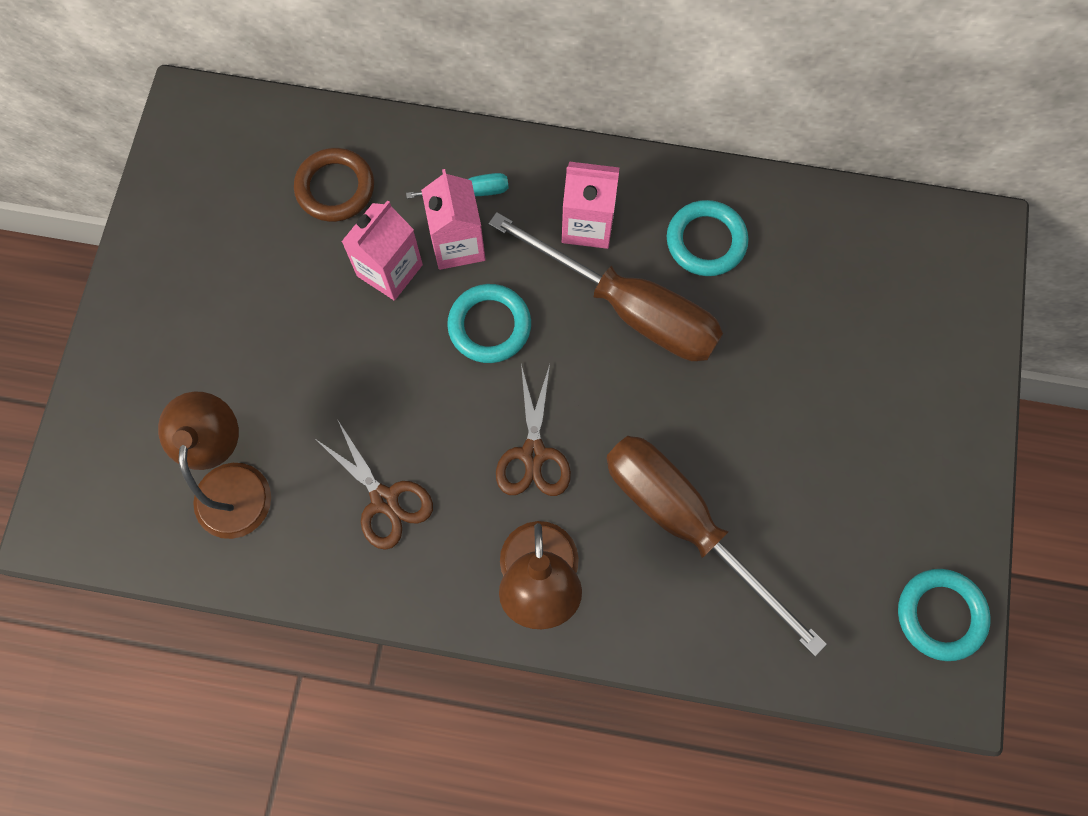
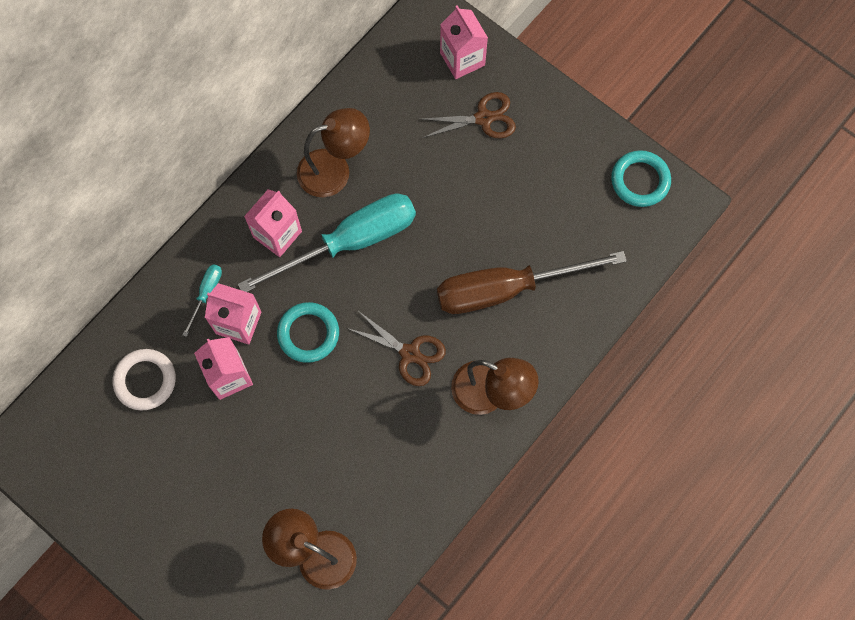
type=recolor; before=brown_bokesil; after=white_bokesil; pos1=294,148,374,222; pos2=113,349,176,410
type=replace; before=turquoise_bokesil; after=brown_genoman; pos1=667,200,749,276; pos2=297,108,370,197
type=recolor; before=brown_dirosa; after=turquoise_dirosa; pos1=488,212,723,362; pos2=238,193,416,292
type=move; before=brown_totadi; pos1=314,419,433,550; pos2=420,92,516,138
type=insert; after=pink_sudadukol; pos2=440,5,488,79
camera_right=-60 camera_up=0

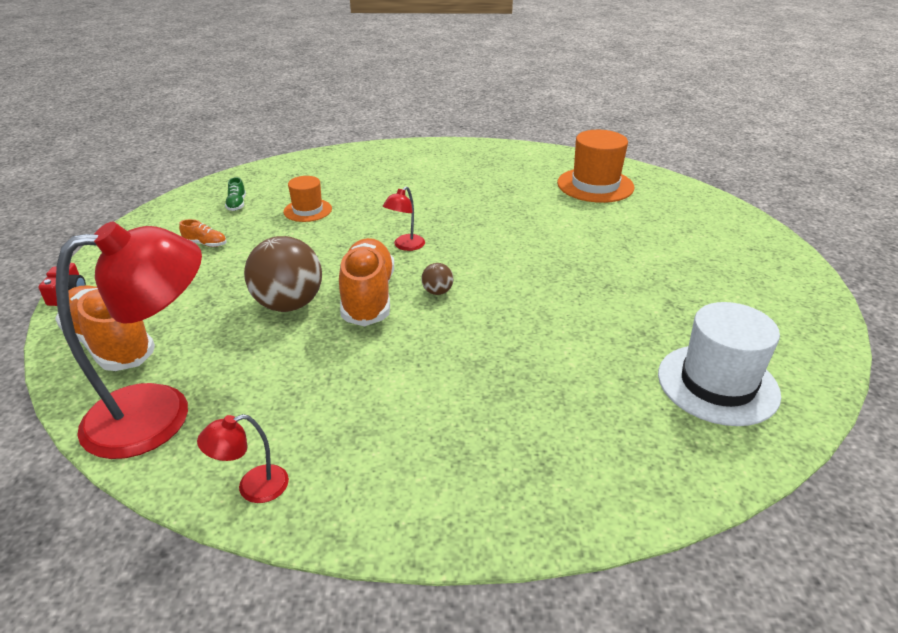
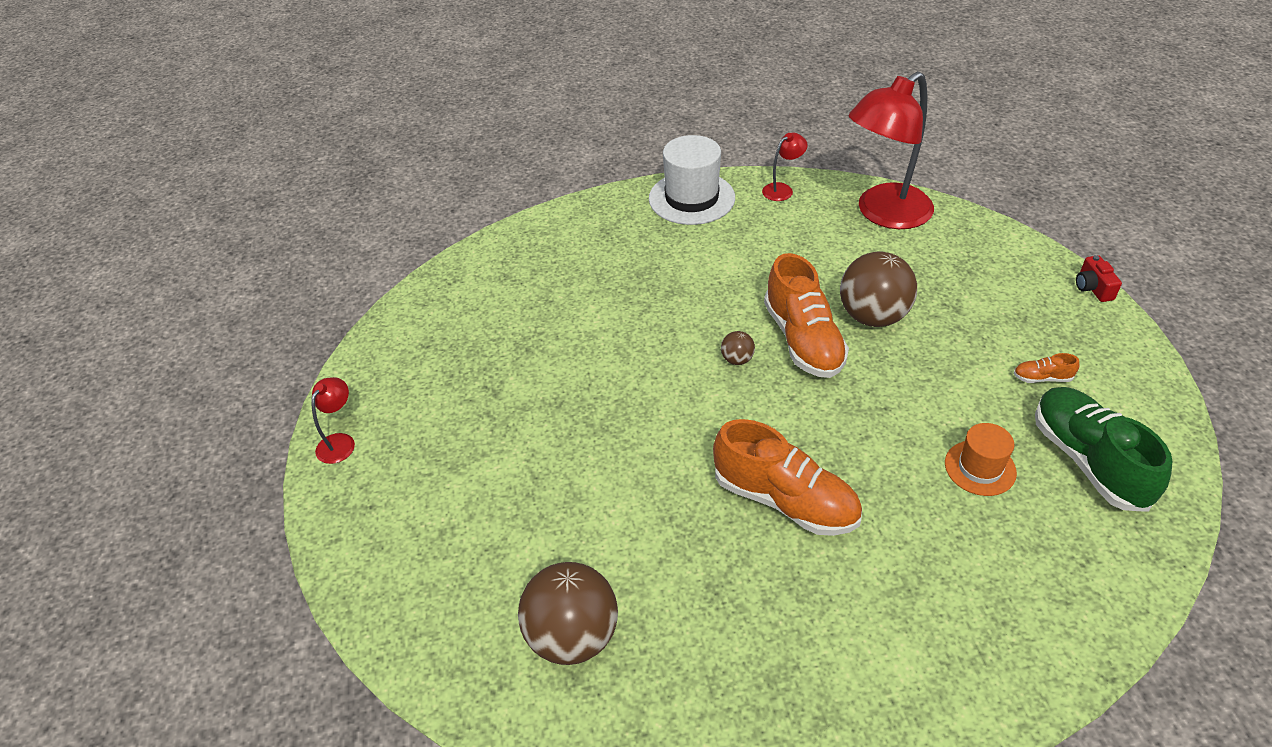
type=replace; before=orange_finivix; after=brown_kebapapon; pos1=557,130,634,203; pos2=518,562,618,665
type=resize; before=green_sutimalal; pos1=225,177,246,211; pos2=1035,387,1173,512; scale=2.4
type=move; before=red_genoman; pos1=383,186,425,251; pos2=311,377,355,464
type=move; before=orange_sutimalal; pos1=55,285,155,371; pos2=713,419,862,536
type=move; before=white_finivix; pos1=658,302,781,426; pos2=649,135,735,225
camera_right=170 camera_up=10

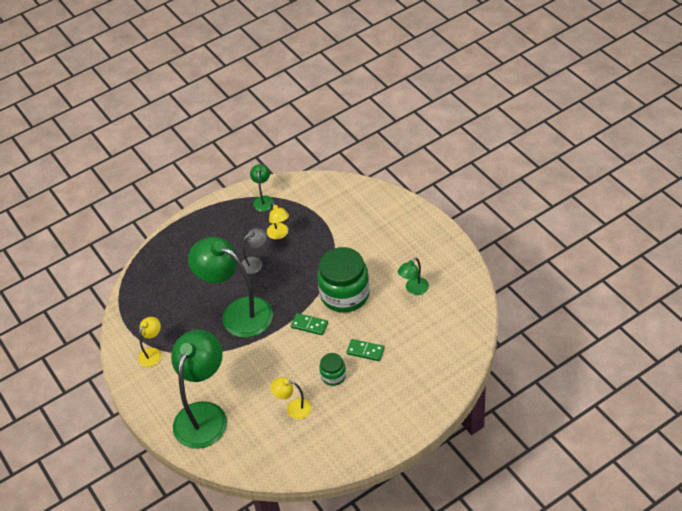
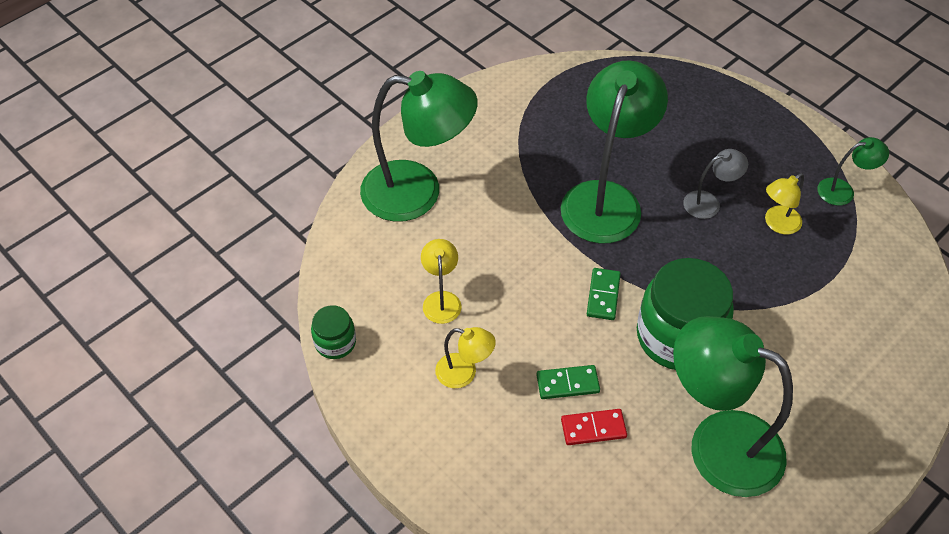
type=rotate; before=grey_genoman; pos1=241,228,267,274; pos2=683,149,748,219; turn=-60
type=resize; before=green_genoman; pos1=398,258,429,295; pos2=673,316,793,497; scale=2.2
type=move; before=yellow_genoman; pos1=138,317,162,367; pos2=435,327,496,388
type=rotate; before=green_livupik; pos1=346,339,384,361; pos2=536,365,600,399; turn=75
type=move; before=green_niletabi; pos1=319,353,346,386; pos2=311,305,356,359
type=insert; after=red_livupik; pos2=561,409,627,445
camera_right=75 camera_up=5

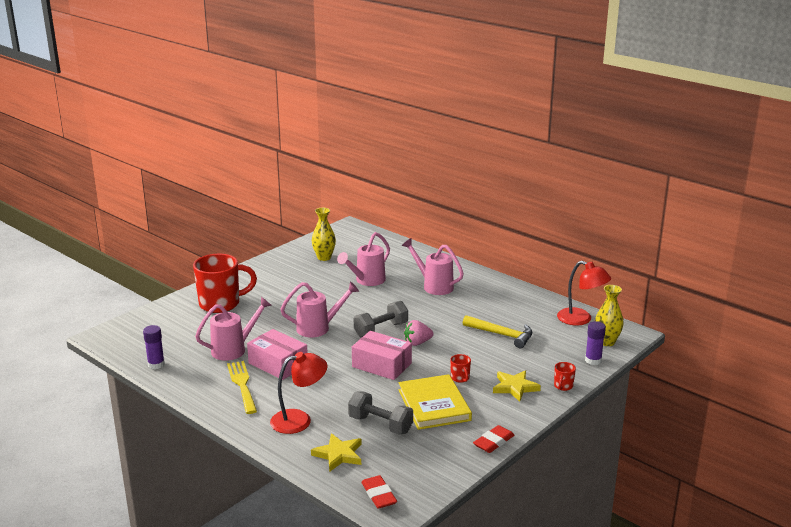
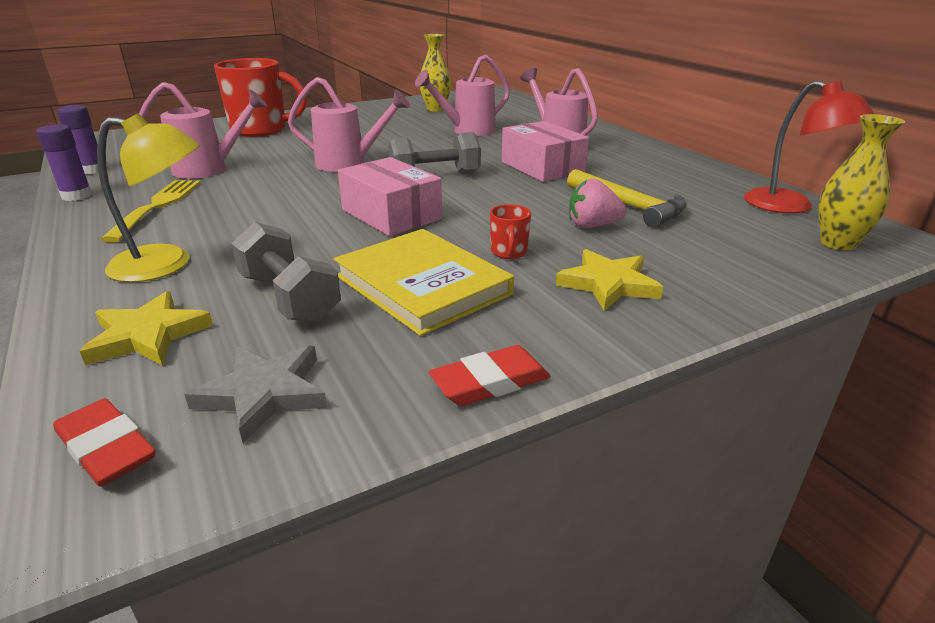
type=move; before=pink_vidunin; pos1=404,320,434,346; pos2=569,179,627,228
type=move; before=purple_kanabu; pos1=585,321,606,365; pos2=36,124,92,201
type=move; before=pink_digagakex; pos1=247,329,308,380; pos2=502,121,589,182
type=recolor; before=red_genoman; after=yellow_genoman; pos1=270,352,327,434; pos2=97,113,200,282
type=delete; before=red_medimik; pos1=554,362,576,391
type=rotate; before=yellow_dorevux; pos1=398,374,472,430; pos2=334,229,514,336; turn=-45
type=rotate; before=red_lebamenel; pos1=361,475,397,509; pos2=53,398,156,487; turn=-45
type=insert; after=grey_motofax; pos2=184,346,327,444
camera_right=20 camera_up=5

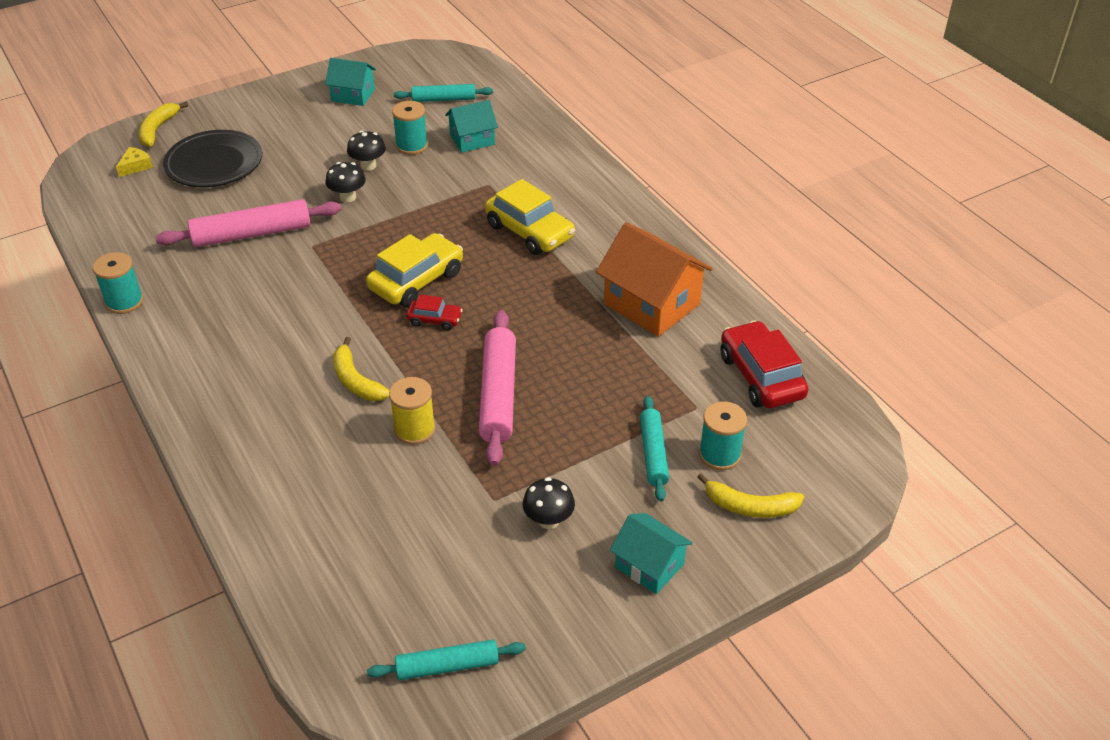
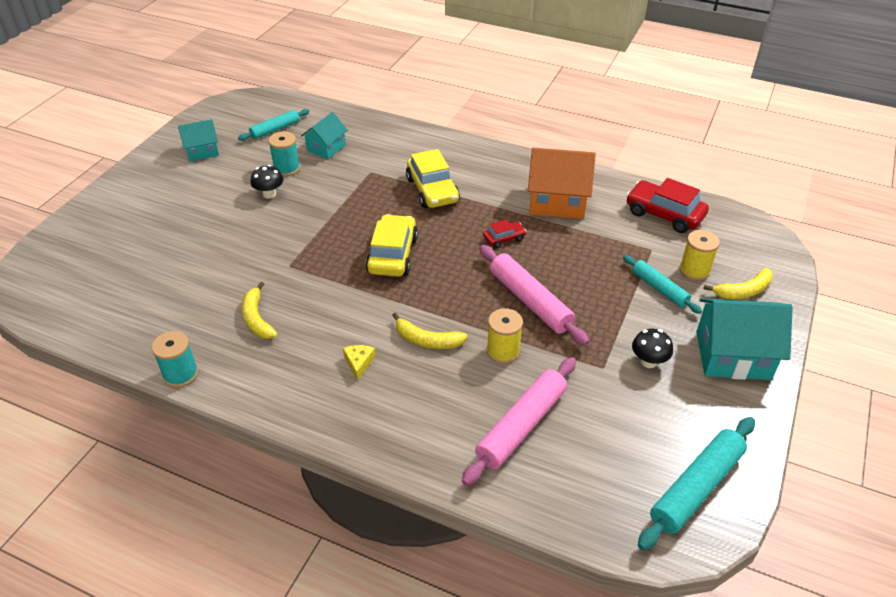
type=move; before=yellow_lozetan; pos1=138,102,188,147; pos2=242,282,278,339
type=delete; before=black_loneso; pos1=163,130,262,187
type=move; before=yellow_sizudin; pos1=116,147,153,177; pos2=343,345,376,381
type=delete; before=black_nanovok; pos1=326,162,366,202
type=rotate; before=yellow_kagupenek; pos1=485,179,575,255; pos2=406,149,460,208; turn=60
type=move; before=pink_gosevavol; pos1=155,199,341,247; pos2=462,357,576,486
type=move; before=red_kagupenek; pos1=407,295,463,331; pos2=483,220,526,248
type=recolor; before=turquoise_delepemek; after=yellow_delepemek; pos1=699,401,747,470; pos2=680,230,720,281
type=resize; before=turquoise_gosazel; pos1=610,513,693,594; pos2=696,298,793,380; scale=1.7
type=resize; before=turquoise_gosevavol; pos1=367,640,526,680; pos2=638,417,755,550; scale=1.61
camera_right=-35 camera_up=0

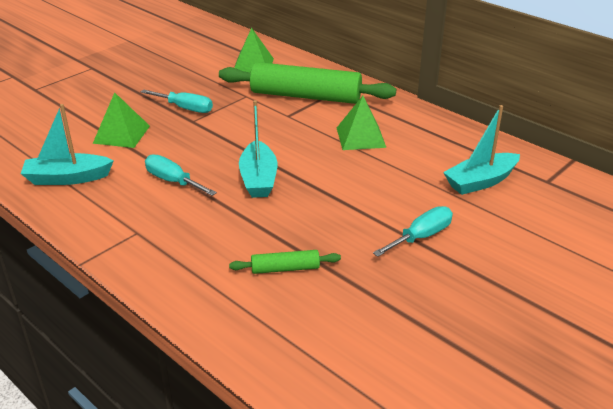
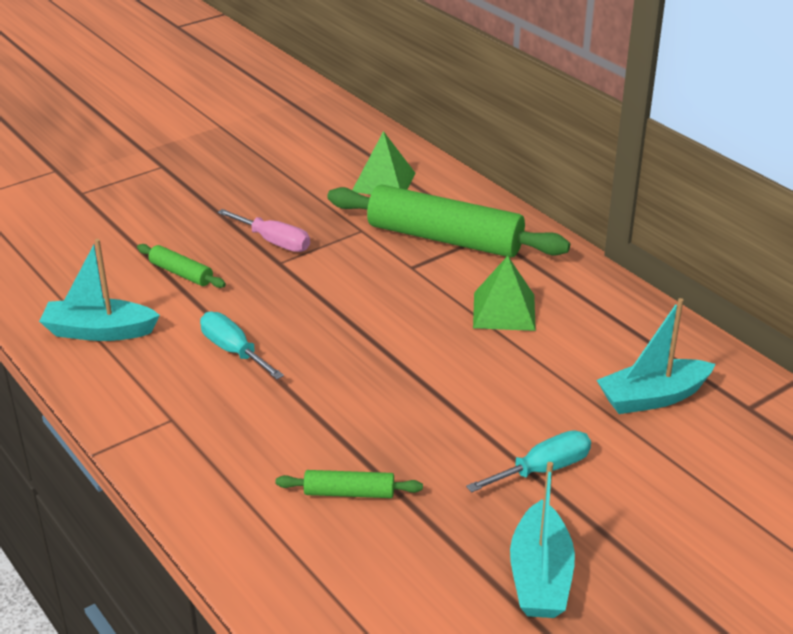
type=recolor; before=turquoise_dirosa; after=pink_dirosa; pos1=141,89,213,113; pos2=217,209,310,252
type=replace; before=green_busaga; after=green_gosevavol; pos1=93,92,150,148; pos2=137,244,226,288
type=move; before=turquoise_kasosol; pos1=239,100,277,198; pos2=510,462,575,618
camera_right=10 camera_up=0

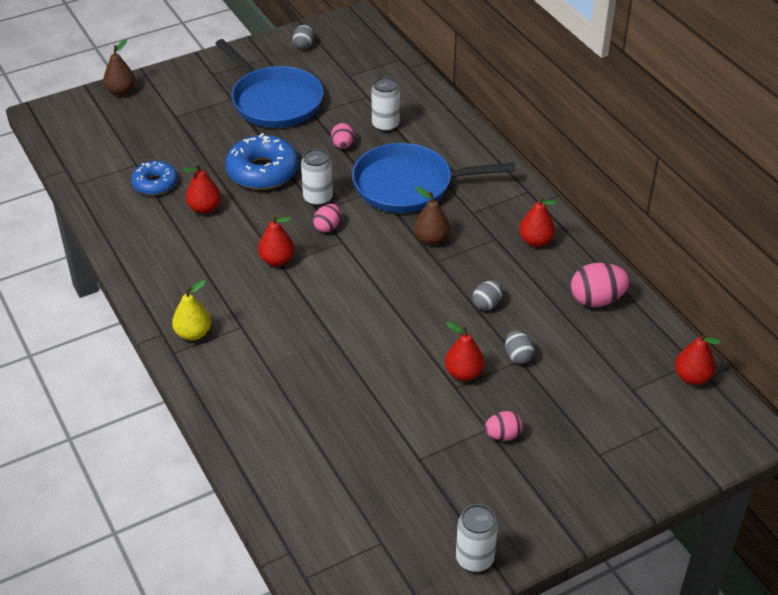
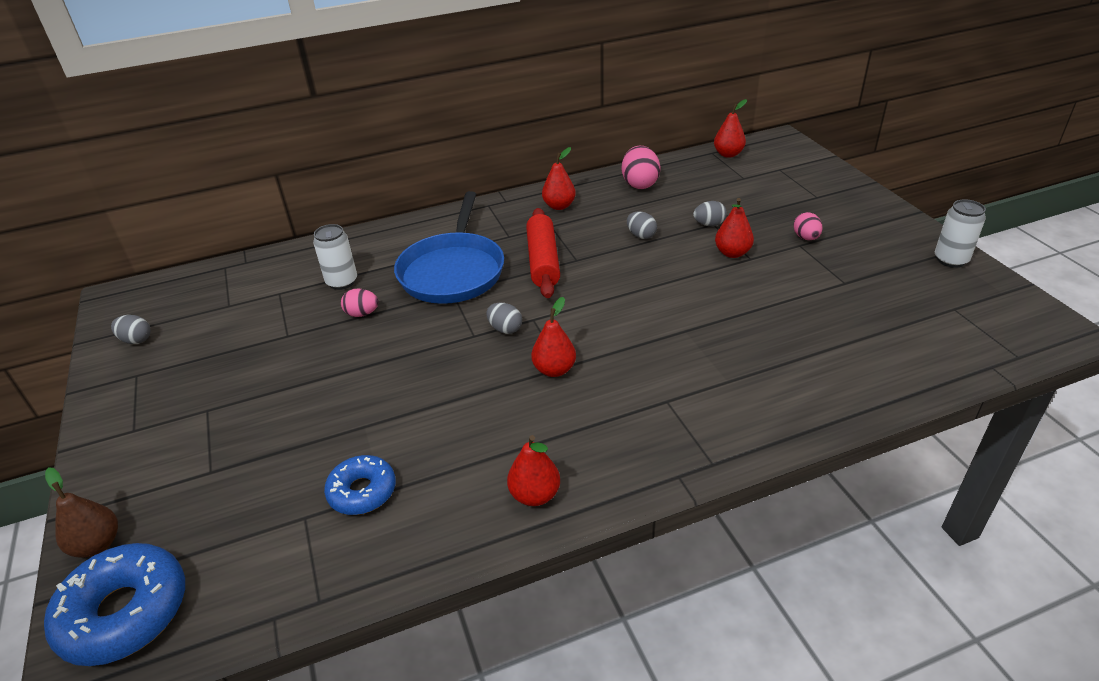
type=delete; before=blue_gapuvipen; pos1=215,39,324,128
type=move; before=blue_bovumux; pos1=225,133,299,190; pos2=44,543,185,666
type=delete; before=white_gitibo; pos1=301,148,333,206
type=move; before=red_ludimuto; pos1=183,163,221,214; pos2=507,435,560,506
type=replace; before=brown_ludimuto; after=red_gosevavol; pos1=414,187,450,245; pos2=526,208,560,298
type=recolor; before=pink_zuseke; after=grey_zuseke; pos1=313,204,341,233; pos2=486,302,522,334
type=delete; before=yellow_ludimuto; pos1=172,280,211,341
camera_right=-80 camera_up=-5

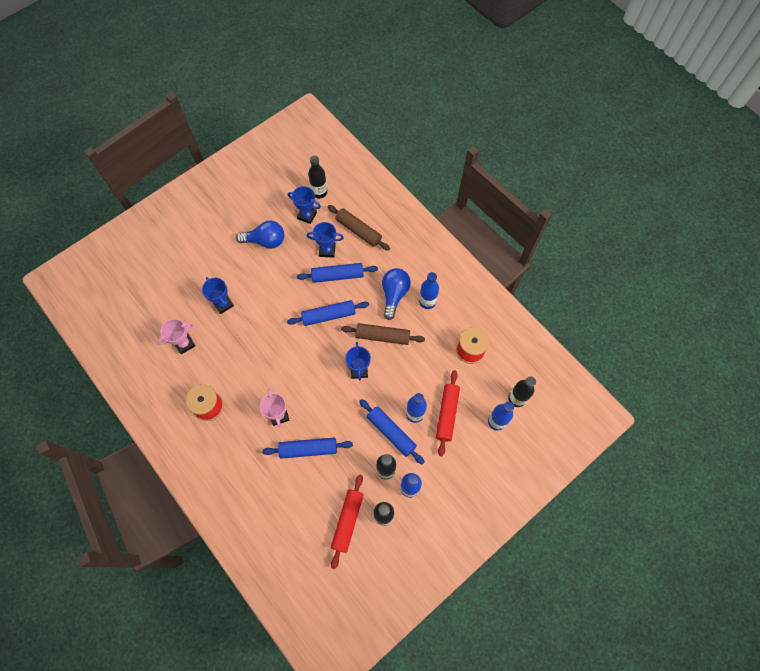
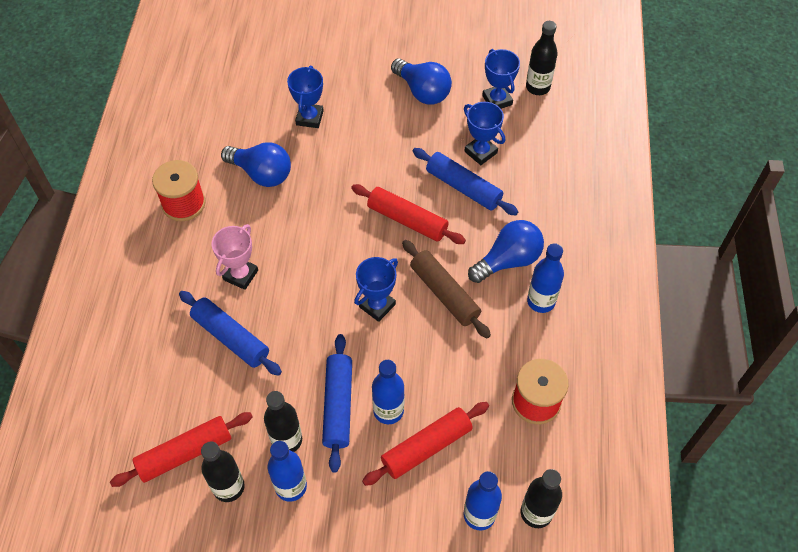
type=delete; before=brown_gosevavol; pos1=328,205,390,251
type=recolor; before=blue_gosevavol; after=red_gosevavol; pos1=287,300,369,326; pos2=351,184,466,244
type=delete; before=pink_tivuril; pos1=157,319,195,354
type=insert; after=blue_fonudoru; pos2=221,142,291,187
camera_right=45 camera_up=-10

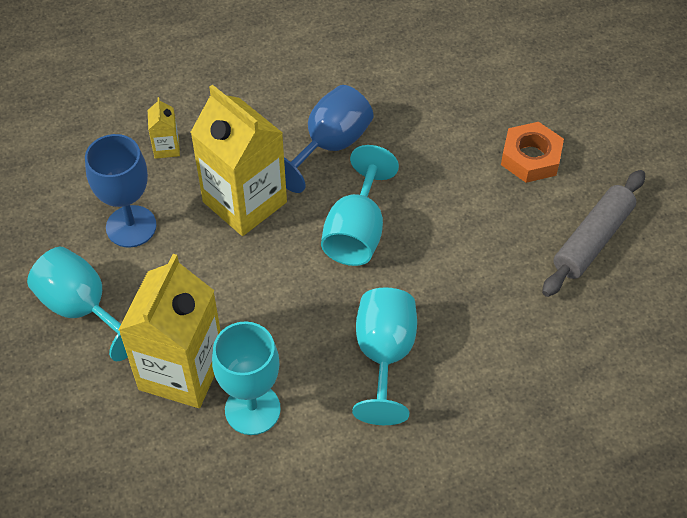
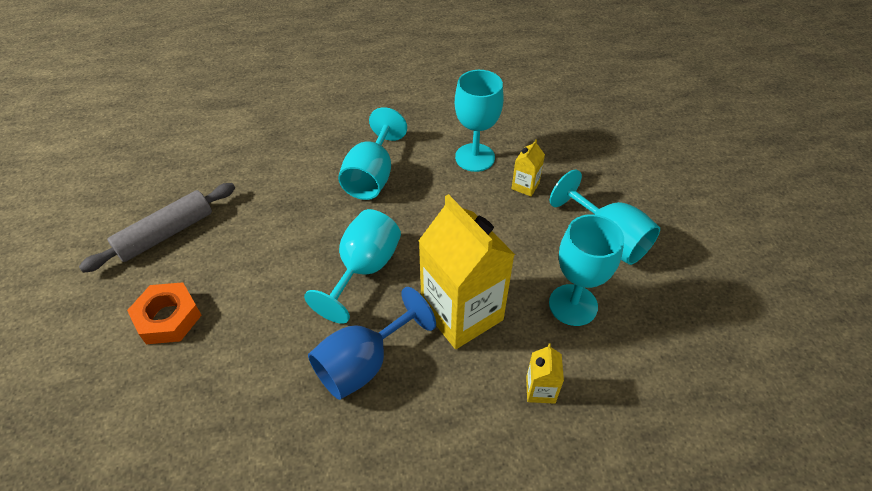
type=recolor; before=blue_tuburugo; after=turquoise_tuburugo; pos1=85,134,157,247; pos2=549,214,624,326
type=resize; before=yellow_sudadukol; pos1=118,254,221,408; pos2=511,140,545,196; scale=0.43
camera_right=-170 camera_up=-5

